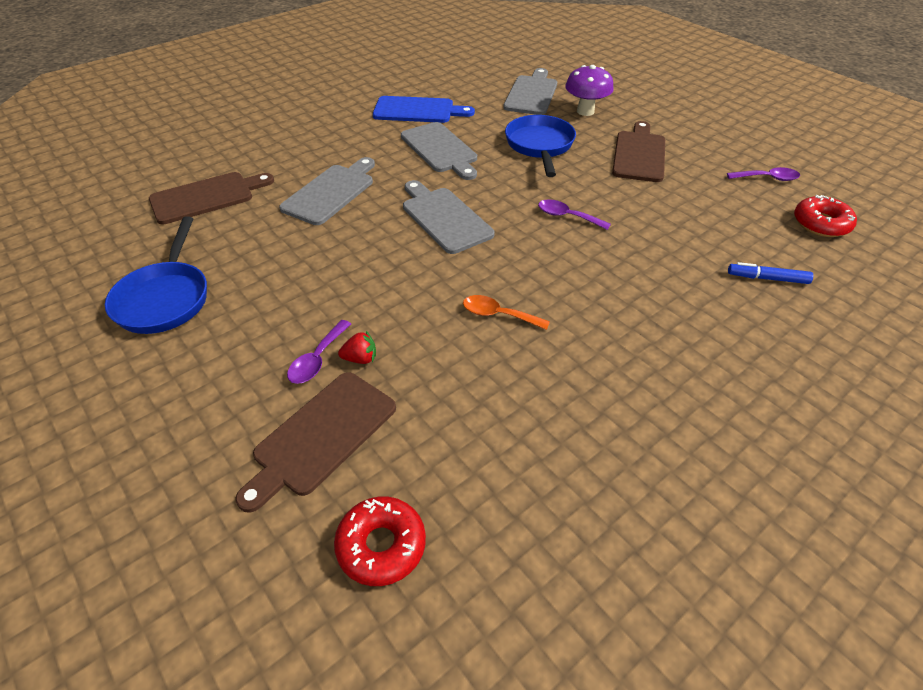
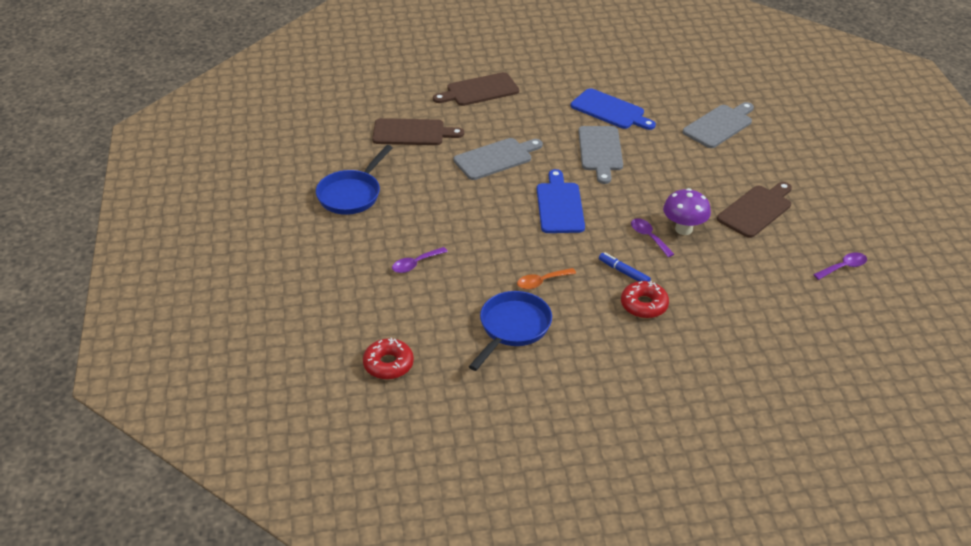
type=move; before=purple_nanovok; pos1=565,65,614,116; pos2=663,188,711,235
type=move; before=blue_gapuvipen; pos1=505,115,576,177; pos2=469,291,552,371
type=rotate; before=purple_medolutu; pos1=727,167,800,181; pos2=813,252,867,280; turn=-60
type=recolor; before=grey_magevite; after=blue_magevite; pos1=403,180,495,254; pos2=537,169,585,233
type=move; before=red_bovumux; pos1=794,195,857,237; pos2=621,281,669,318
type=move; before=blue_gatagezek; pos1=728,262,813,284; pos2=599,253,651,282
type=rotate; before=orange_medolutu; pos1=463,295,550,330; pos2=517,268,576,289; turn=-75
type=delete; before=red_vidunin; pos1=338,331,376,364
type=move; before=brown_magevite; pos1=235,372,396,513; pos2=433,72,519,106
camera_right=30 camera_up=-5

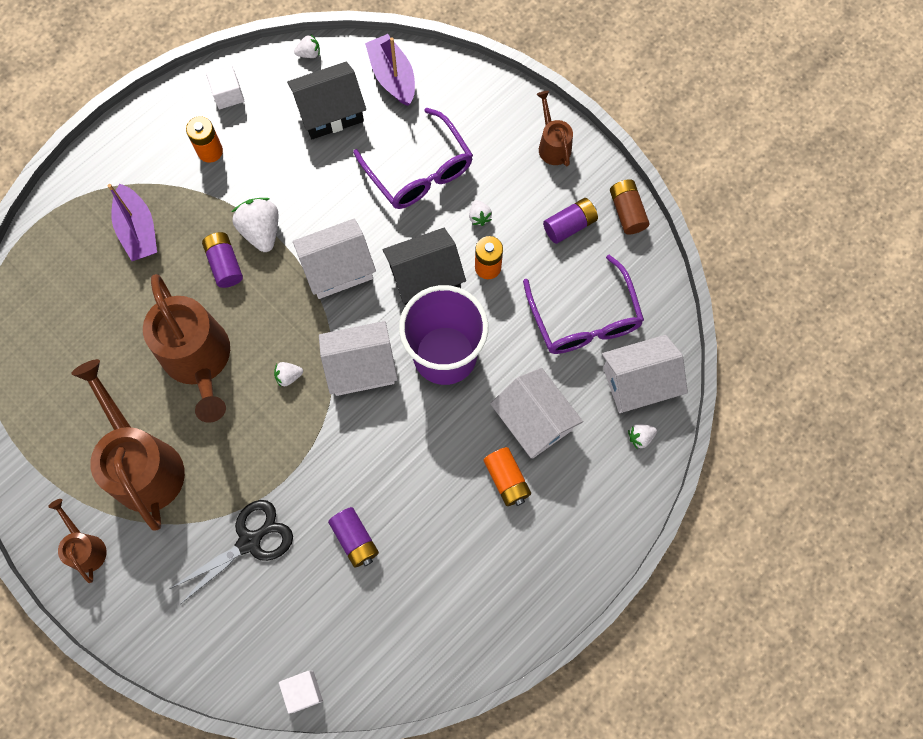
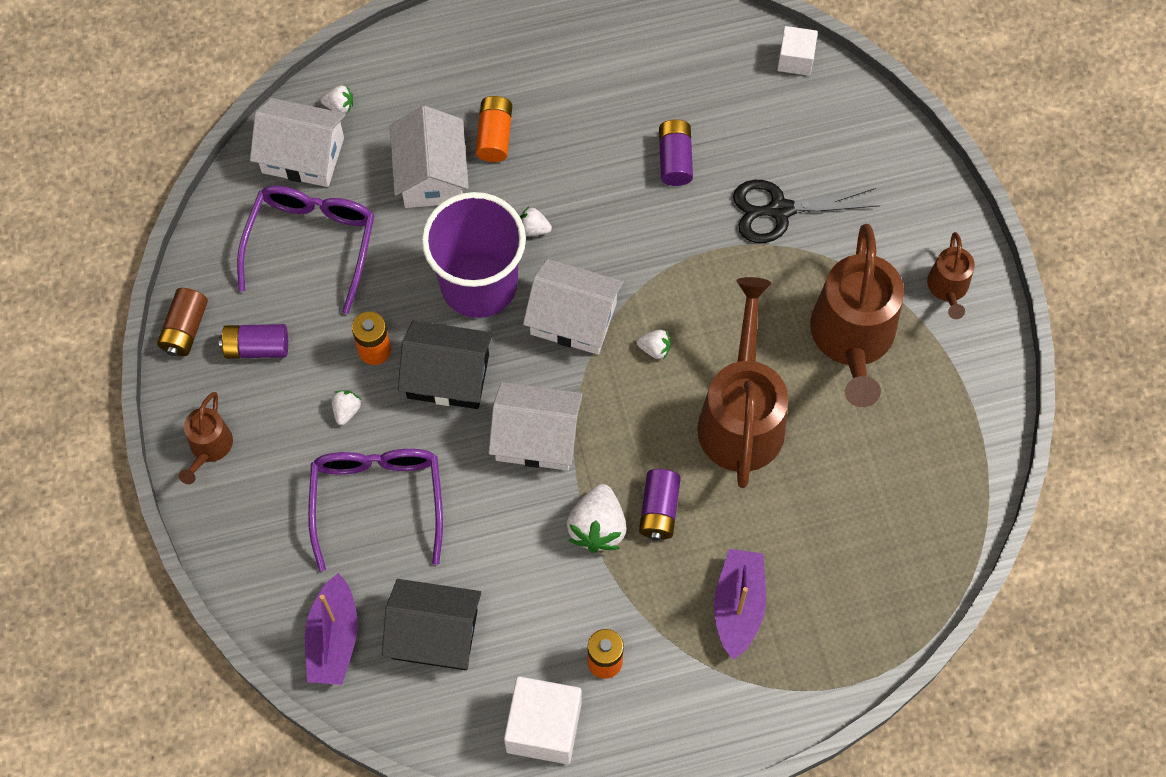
type=move; before=white_vidunin; pos1=294,35,320,58; pos2=520,207,552,236
type=resize; before=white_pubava; pos1=206,66,244,109; pos2=504,676,582,764; scale=1.71
camera_right=-150 camera_up=-5

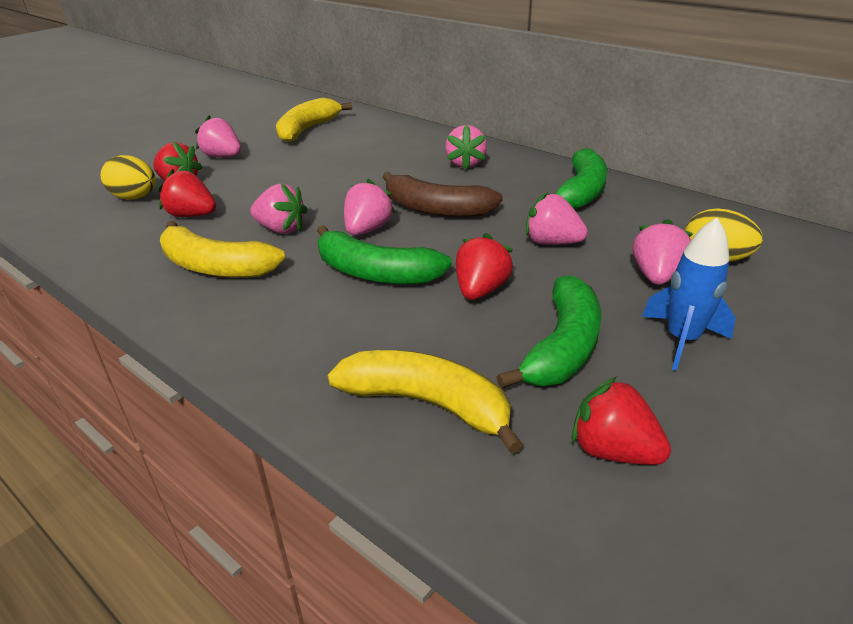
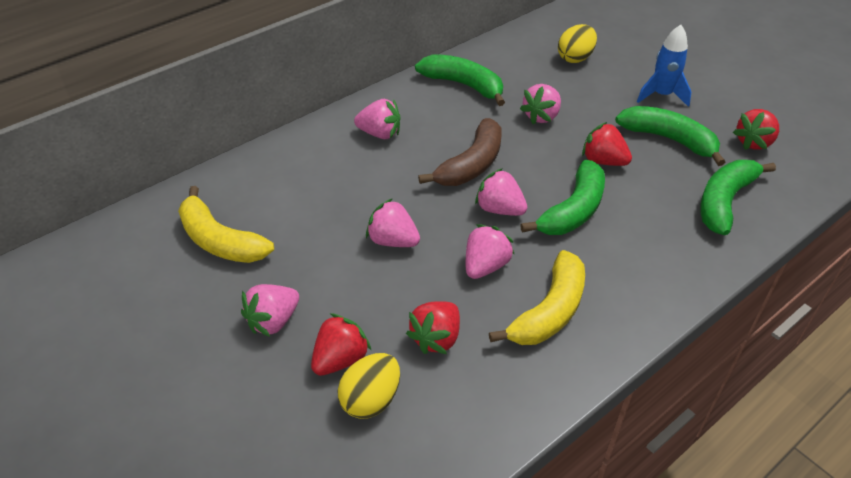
type=move; before=pink_vidunin; pos1=633,219,693,285; pos2=366,198,420,247
type=recolor; before=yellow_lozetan; after=green_lozetan; pos1=328,350,523,454; pos2=700,160,776,235
camera_right=-80 camera_up=10

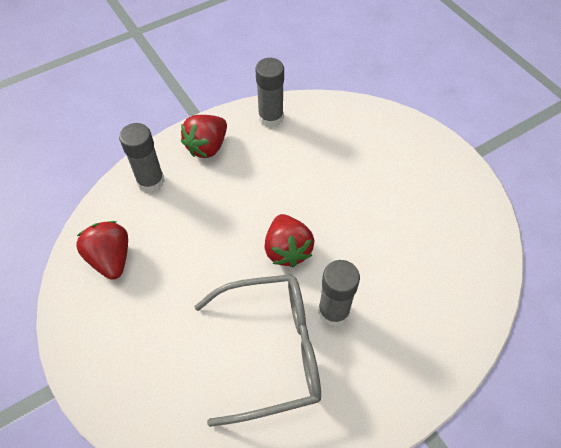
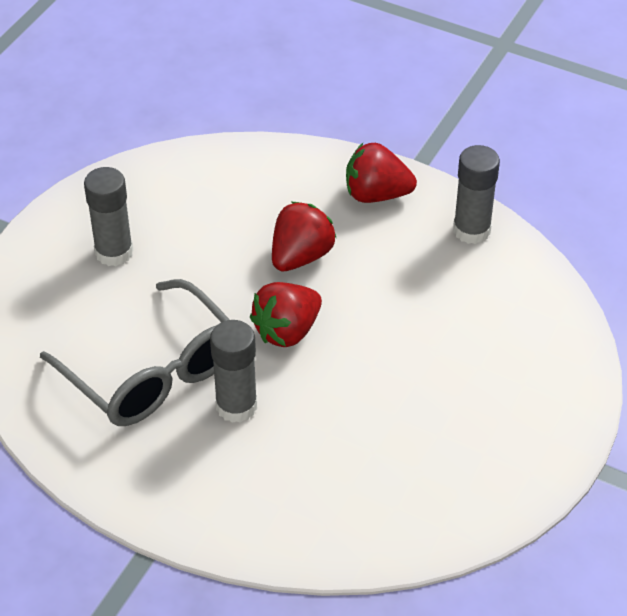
type=move; before=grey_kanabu; pos1=119,123,165,193; pos2=84,167,133,266
type=move; before=red_vidunin; pos1=76,221,128,280; pos2=272,202,336,272
camera_right=60 camera_up=-10

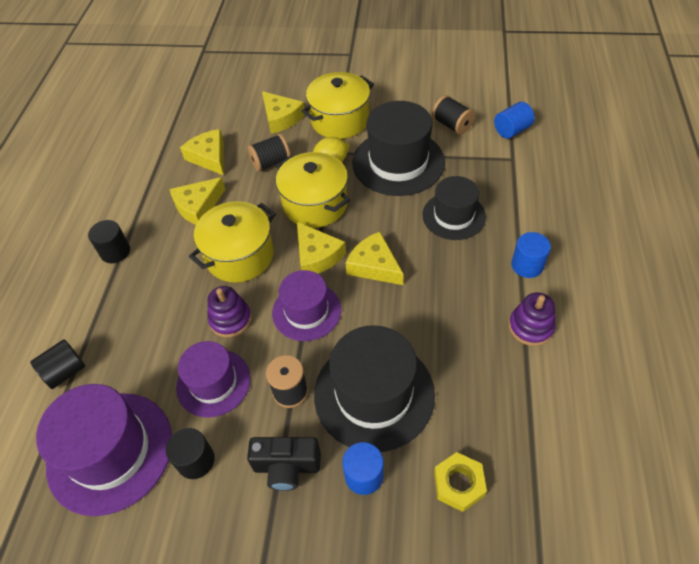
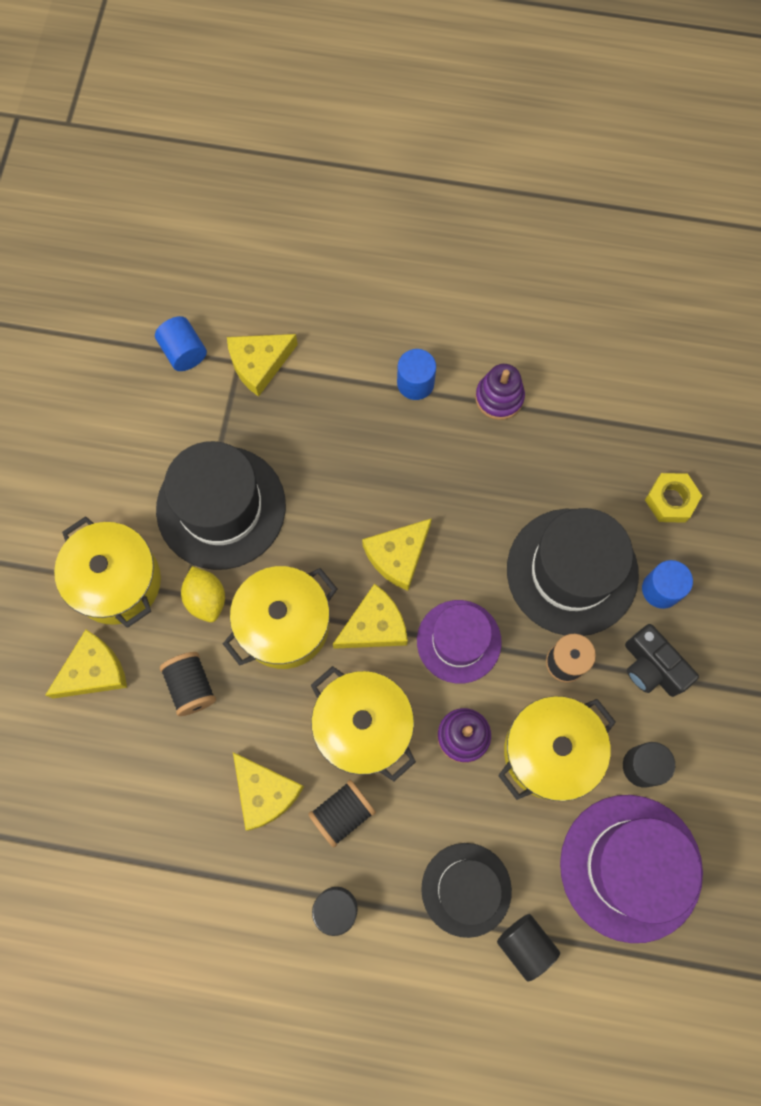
type=move; before=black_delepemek; pos1=432,95,475,135; pos2=308,780,376,848
type=move; before=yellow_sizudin; pos1=180,129,224,176; pos2=227,334,298,397
type=move; before=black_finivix; pos1=422,176,486,240; pos2=421,843,512,938
type=replace; before=purple_finivix; after=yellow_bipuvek; pos1=176,341,250,418; pos2=498,696,616,801
type=rotate; before=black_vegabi; pos1=247,437,321,491; pos2=625,624,699,697; turn=135
camera_right=-90 camera_up=20

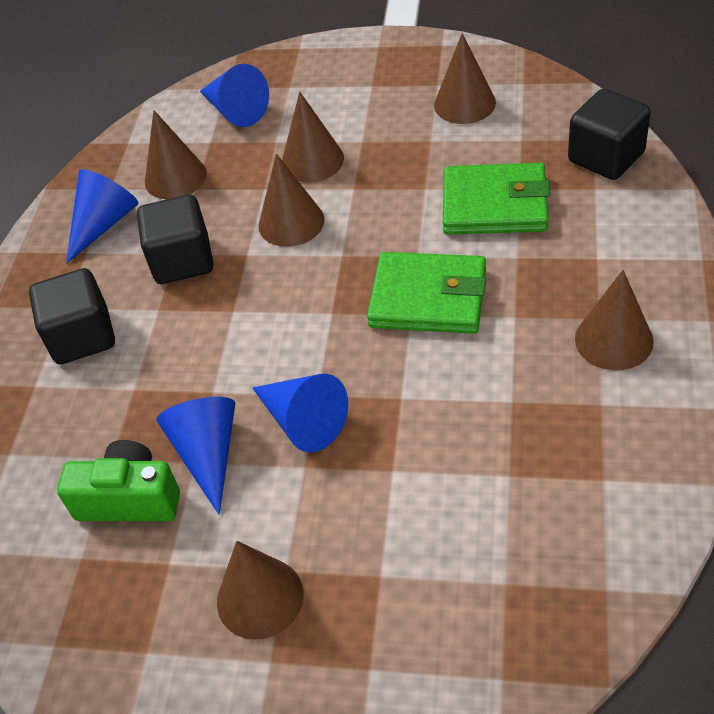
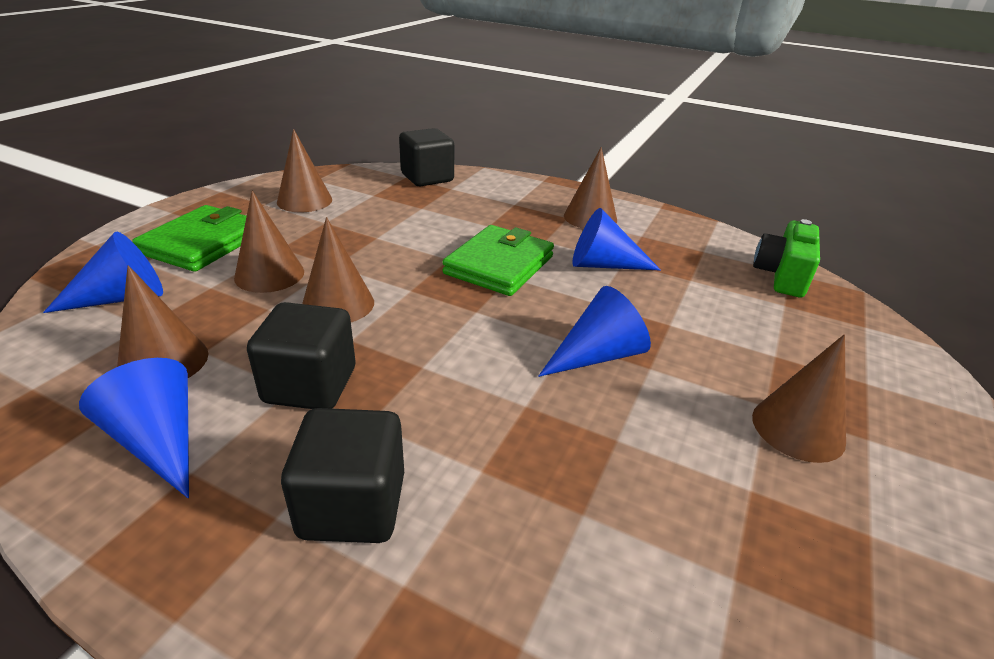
type=move; before=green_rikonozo; pos1=443,163,550,234; pos2=132,205,247,272
type=move; before=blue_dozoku; pos1=156,397,235,515; pos2=572,208,661,271
type=move; before=green_vegabi; pos1=57,440,180,521; pos2=753,219,820,297
camera_right=-80 camera_up=-15

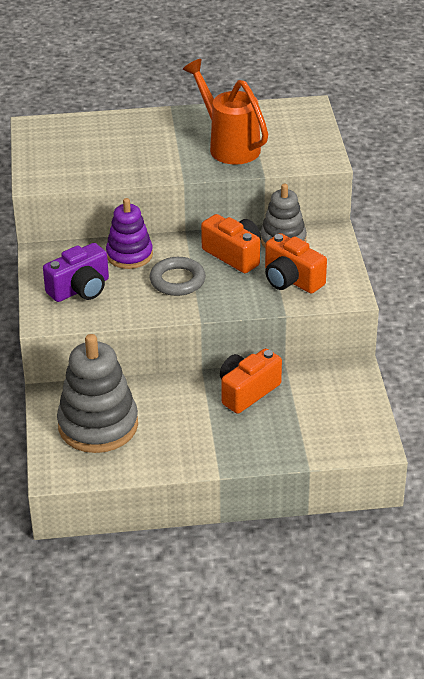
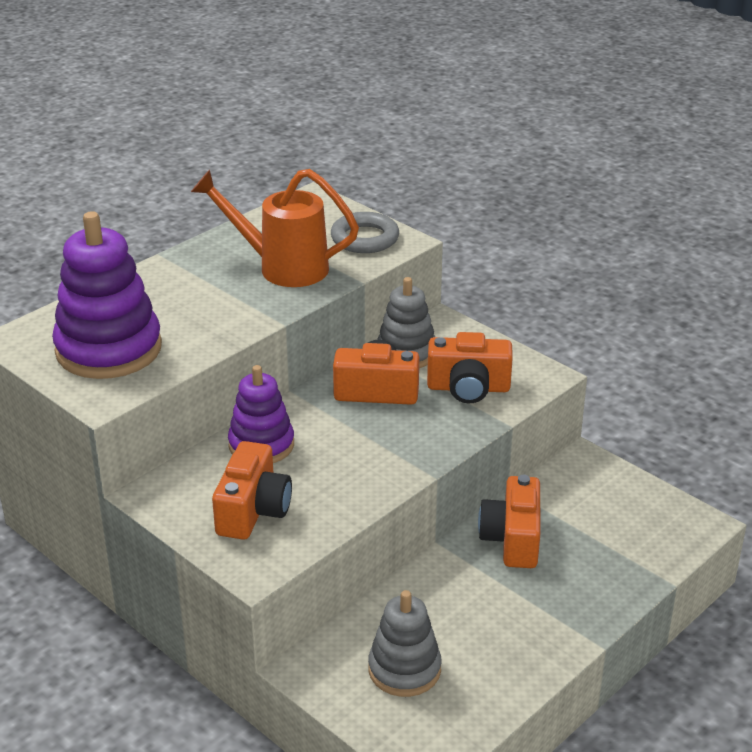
type=recolor; before=purple_vegabi; after=orange_vegabi; pos1=43,243,109,302; pos2=212,441,292,540
type=move; before=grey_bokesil; pos1=149,257,206,296; pos2=331,212,399,253
type=resize; before=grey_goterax; pos1=57,334,138,453; pos2=368,590,441,697; scale=0.63
type=insert; after=purple_goterax; pos2=52,211,162,379
camera_right=-40 camera_up=-5

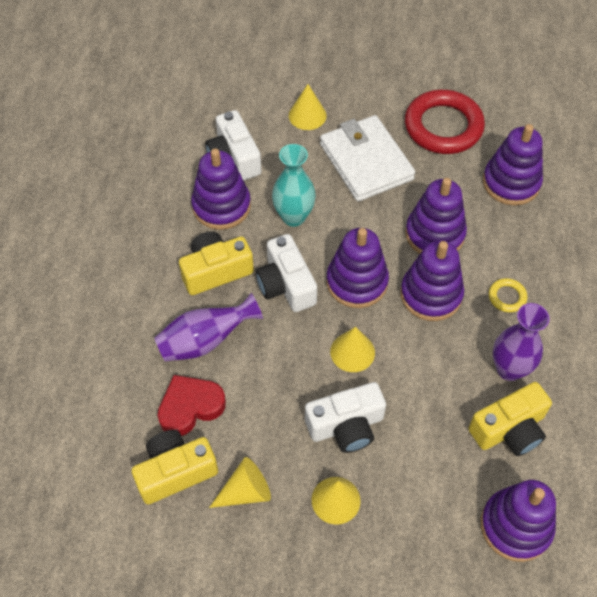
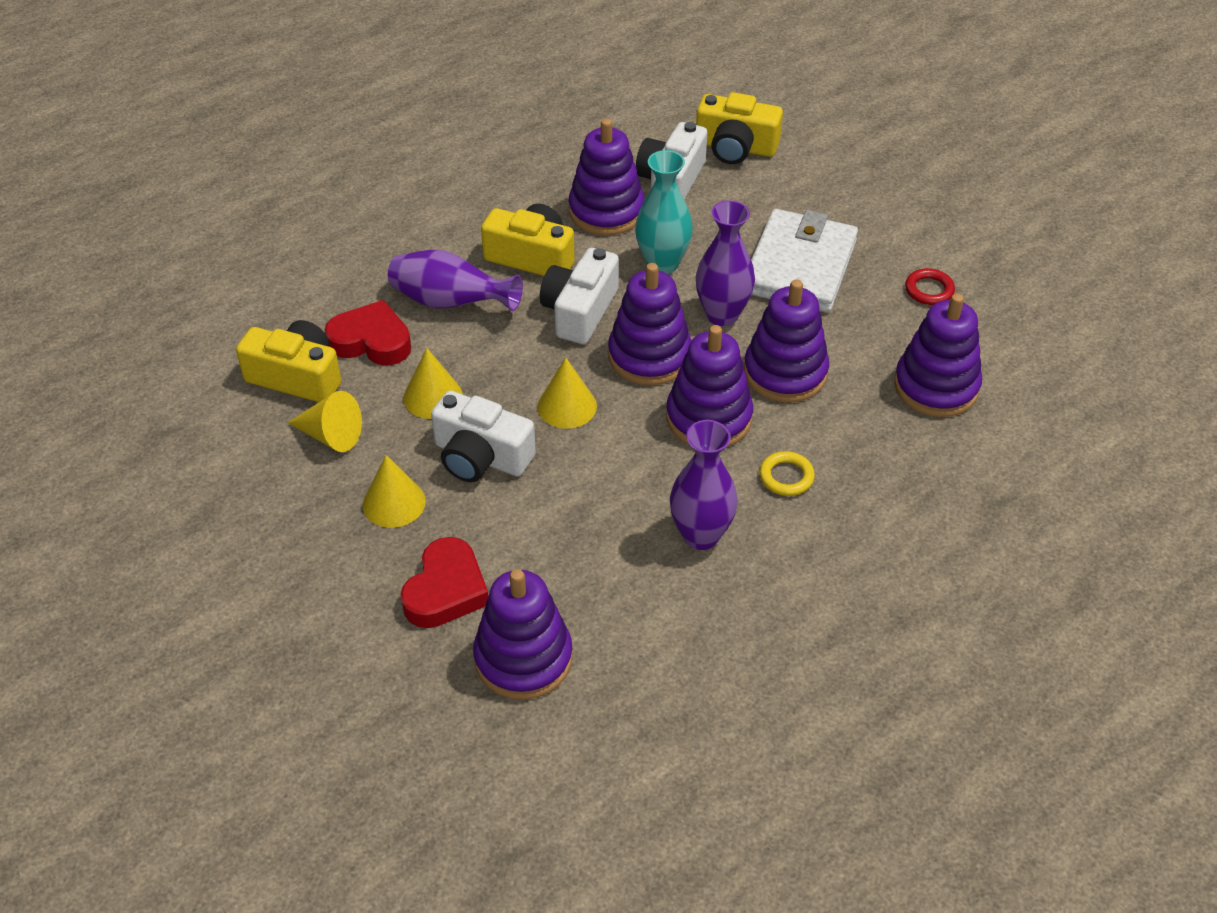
type=move; before=yellow_dozoku; pos1=289,84,327,130; pos2=404,348,463,419
type=resize; before=red_bokesil; pos1=405,90,485,154; pos2=905,268,955,305; scale=0.43
type=move; before=yellow_vegabi; pos1=469,382,552,456; pos2=696,92,783,164
type=insert; after=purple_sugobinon; pos2=696,200,755,326
type=insert; after=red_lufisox; pos2=401,537,489,628
camera_right=45 camera_up=-10

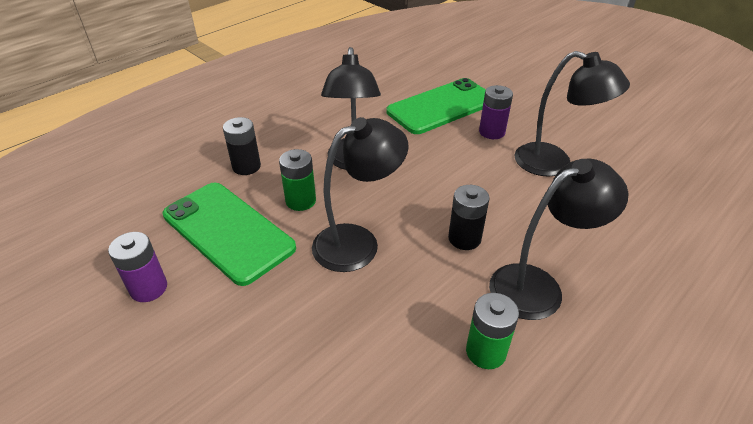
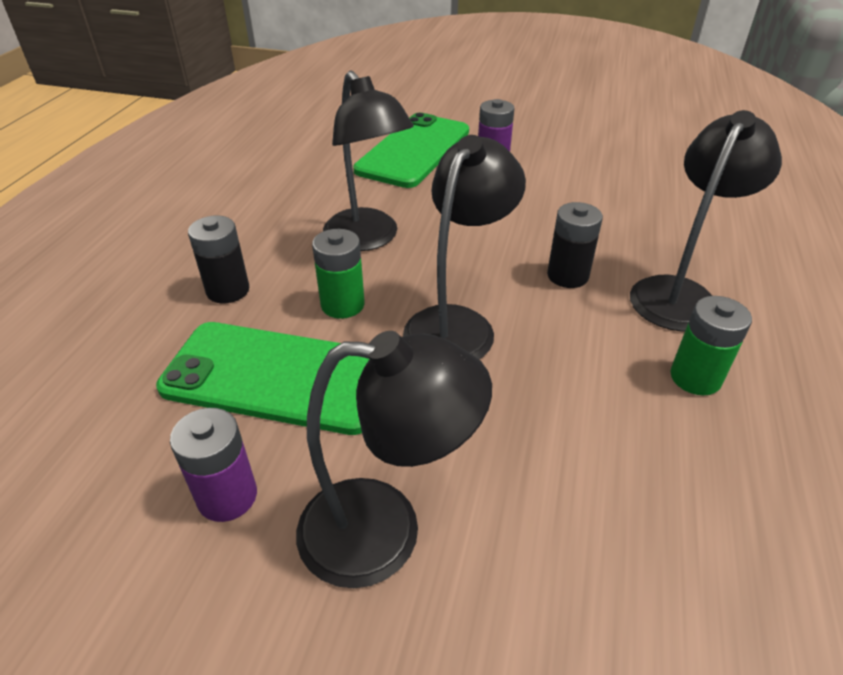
type=move; before=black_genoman; pos1=515,51,630,176; pos2=296,331,492,588
camera_right=-30 camera_up=0

